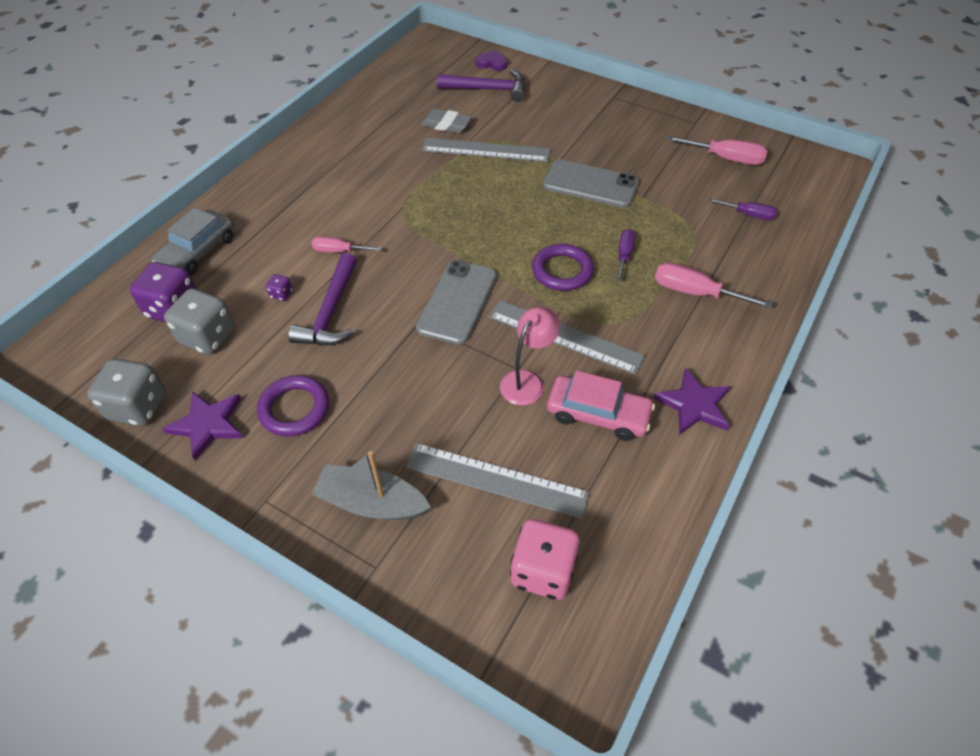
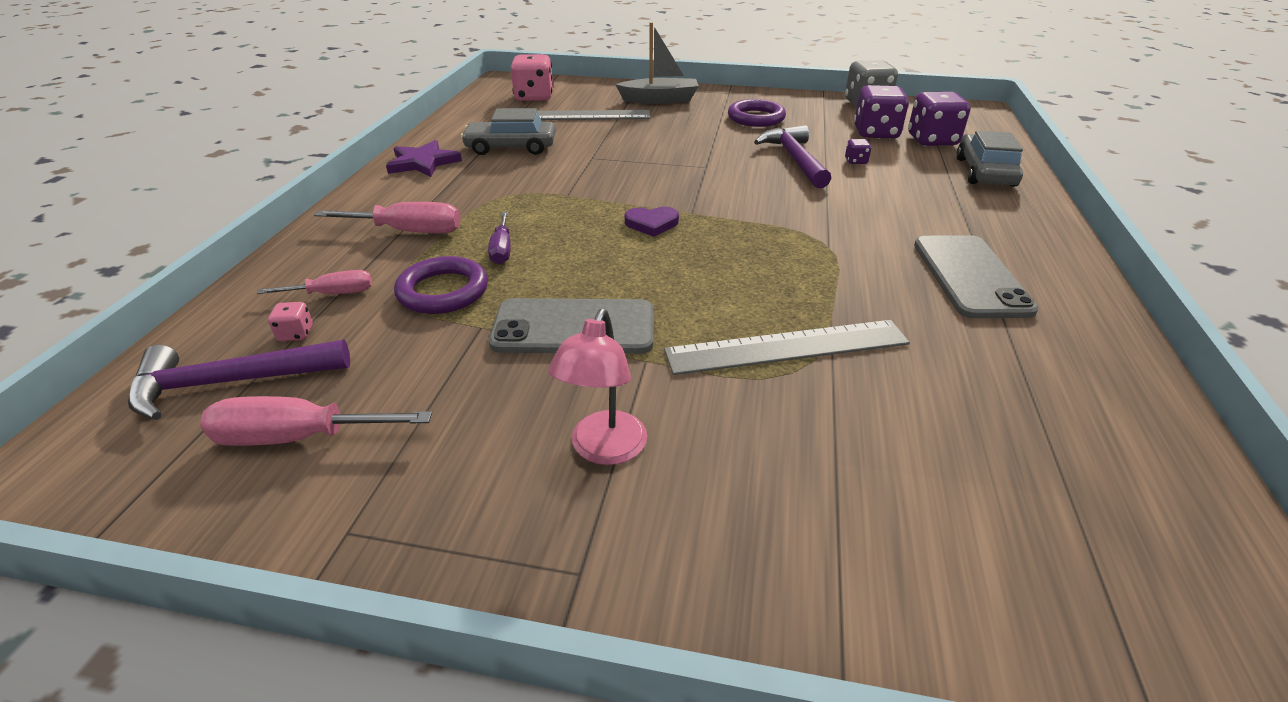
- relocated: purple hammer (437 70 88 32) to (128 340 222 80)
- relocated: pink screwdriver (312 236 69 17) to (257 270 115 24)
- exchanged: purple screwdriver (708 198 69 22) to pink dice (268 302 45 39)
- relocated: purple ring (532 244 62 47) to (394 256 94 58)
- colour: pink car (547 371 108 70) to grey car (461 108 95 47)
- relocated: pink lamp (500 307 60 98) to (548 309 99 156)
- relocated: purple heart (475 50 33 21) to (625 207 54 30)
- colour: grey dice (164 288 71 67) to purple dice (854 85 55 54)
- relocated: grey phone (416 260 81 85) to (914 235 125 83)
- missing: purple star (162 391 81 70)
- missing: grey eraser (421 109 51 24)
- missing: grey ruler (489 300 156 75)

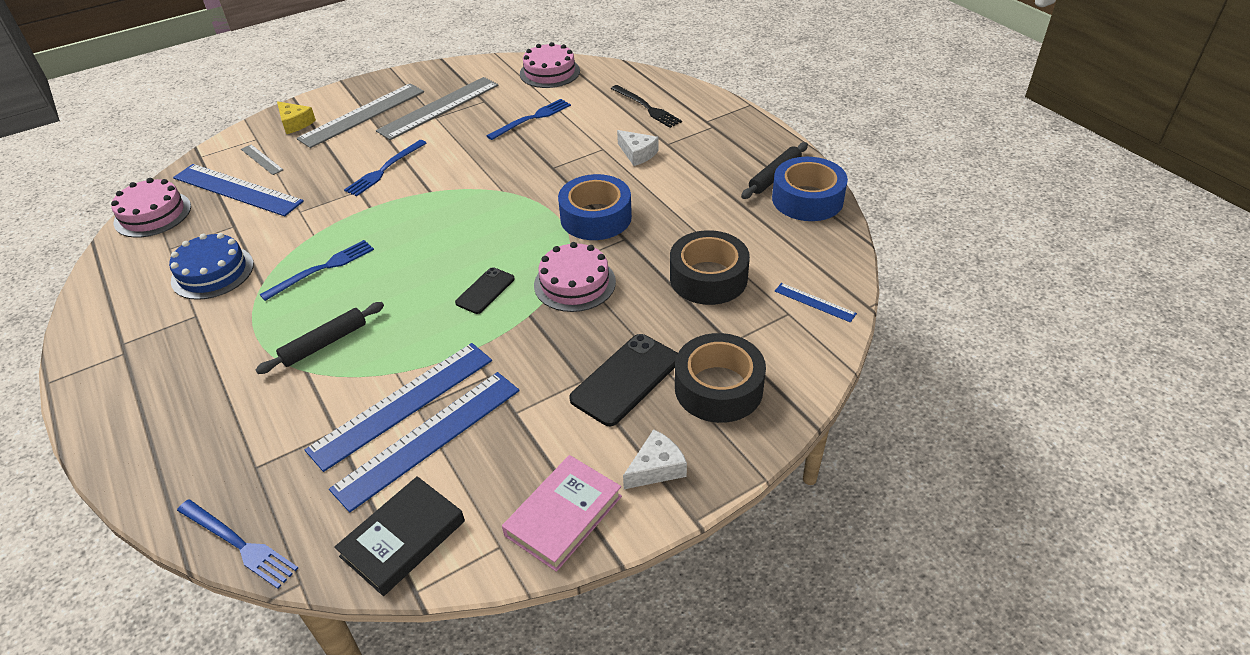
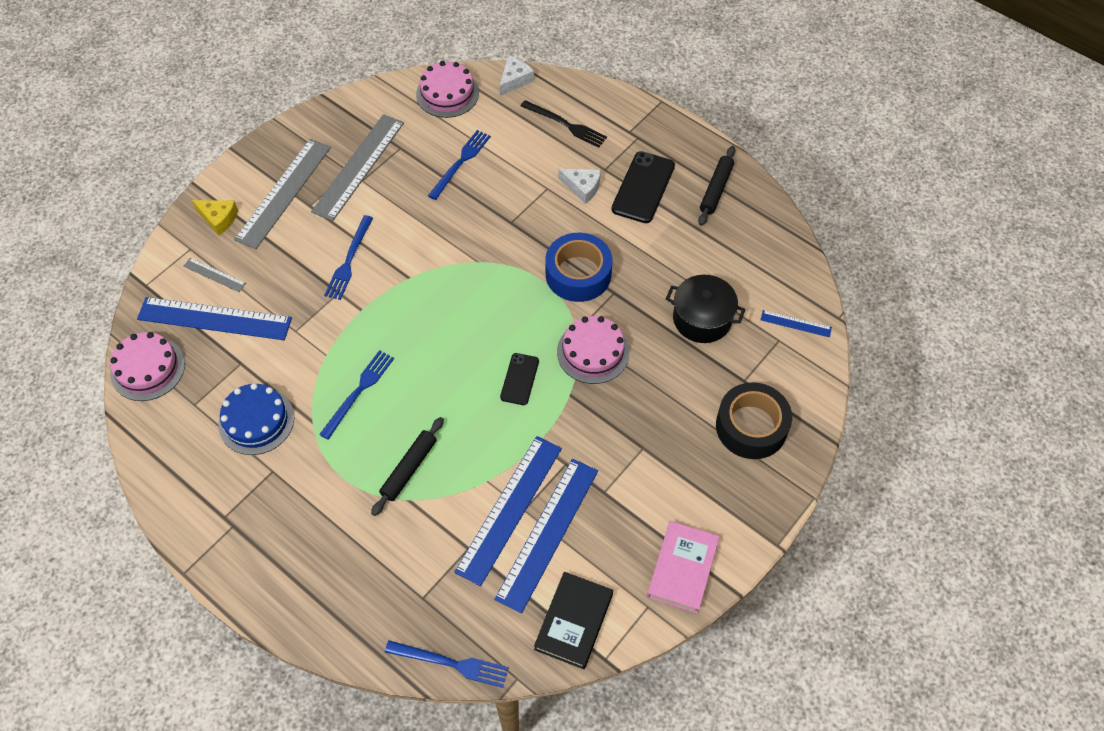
- relocated: white cheese (623 429 64 60) to (499 57 35 39)
- relocated: black phone (569 334 109 92) to (611 151 64 72)
- exchanged: black tape (670 230 80 75) to black pot (666 275 80 68)
- missing: blue tape (772 157 76 64)

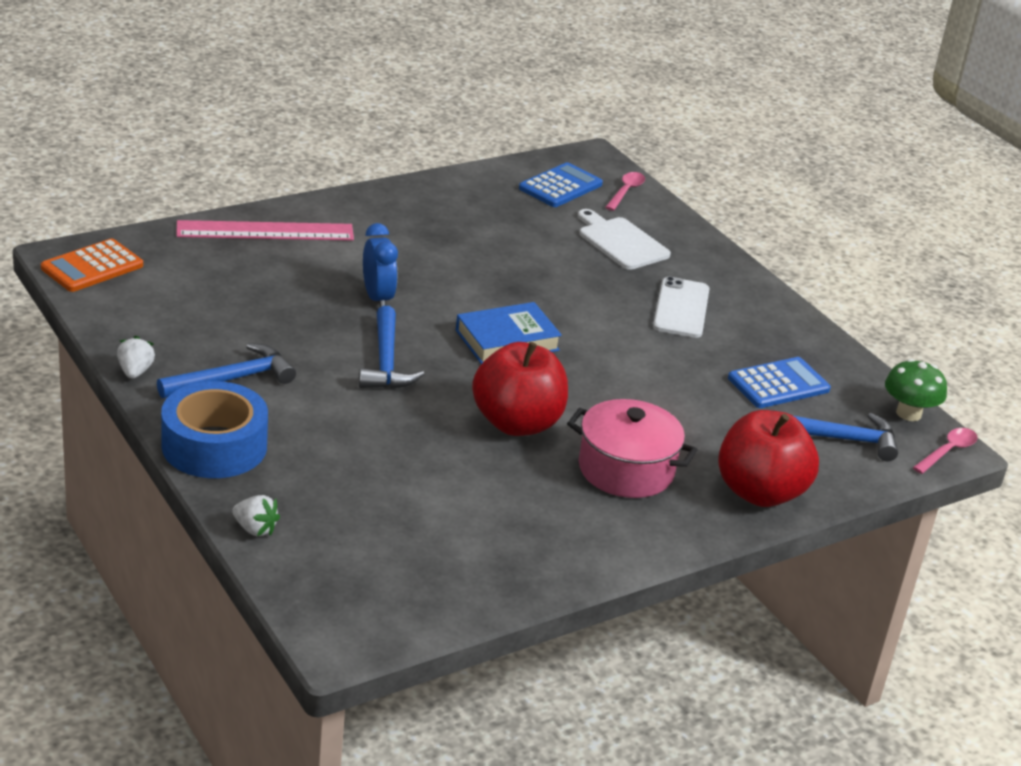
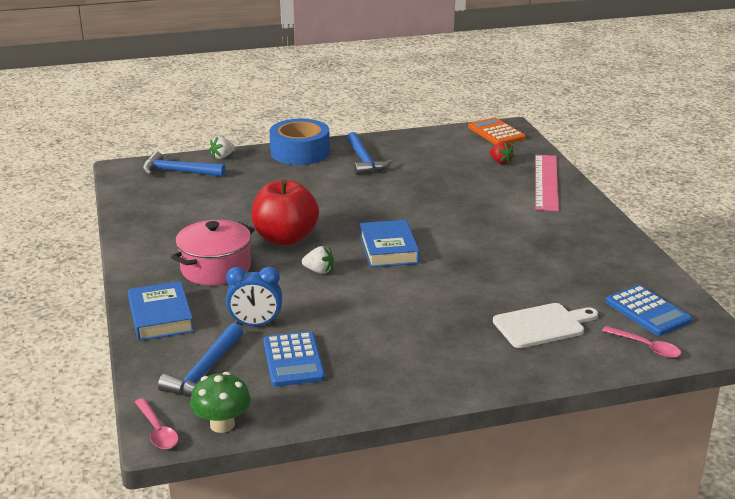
- exchanged: red apple (718 410 101 97) to blue book (128 281 66 60)
- relocated: blue hammer (359 306 65 83) to (142 151 84 26)
- relocated: blue clock (363 223 35 84) to (226 266 56 60)
- relocated: white strawberry (117 336 38 43) to (302 246 32 28)
- appeared: red strawberry (490 142 25 23)
- missing: white phone (653 276 57 62)

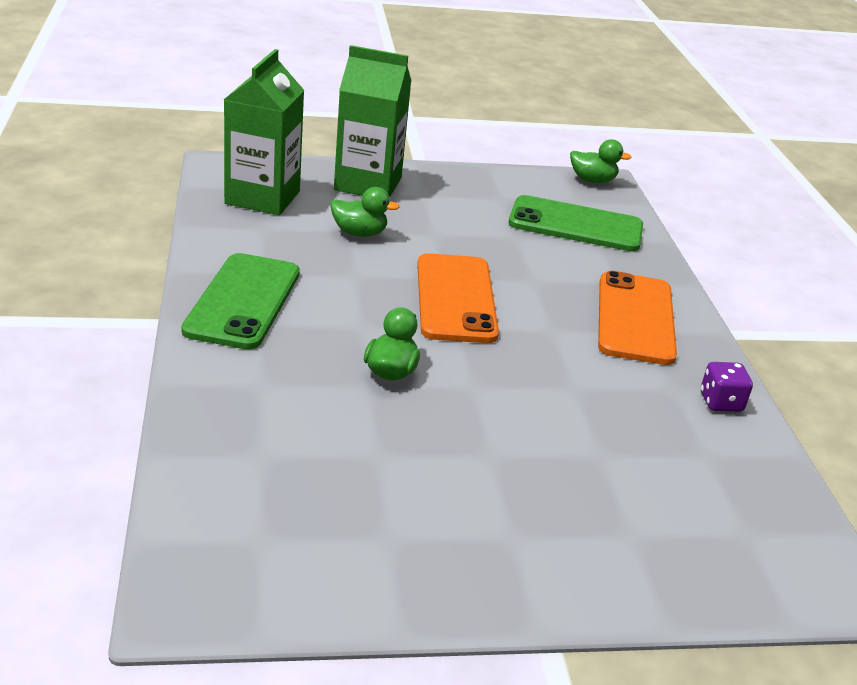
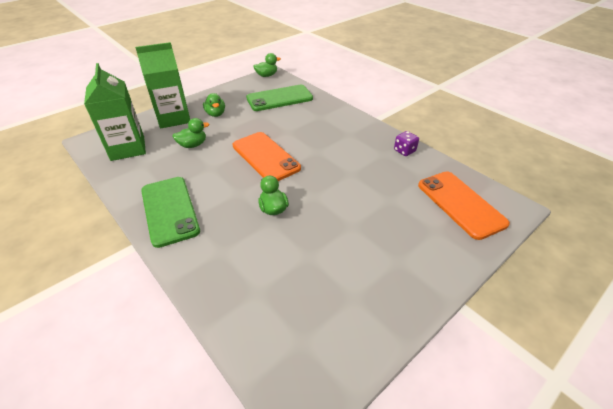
- appeared: green duck (203 93 22 24)
- relocated: orange phone (598 271 79 94) to (418 171 92 69)

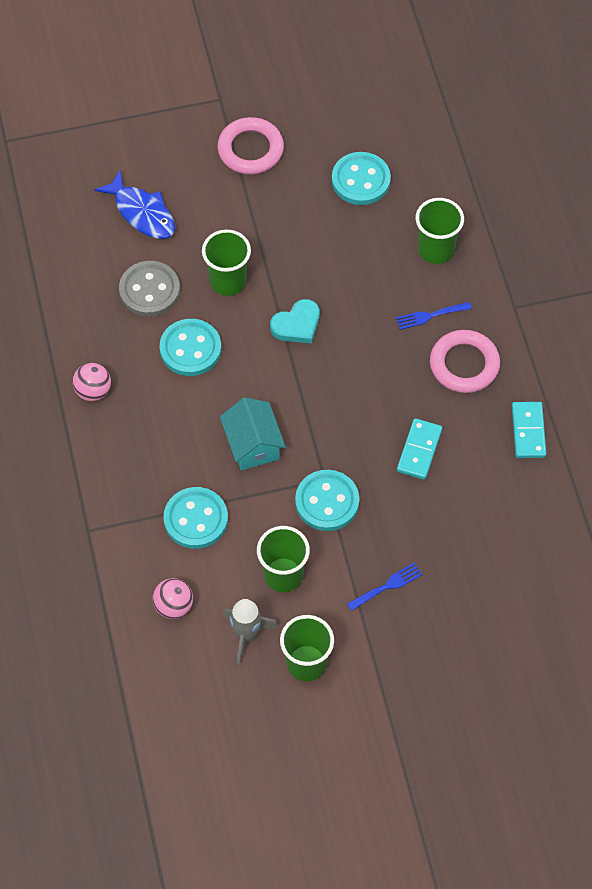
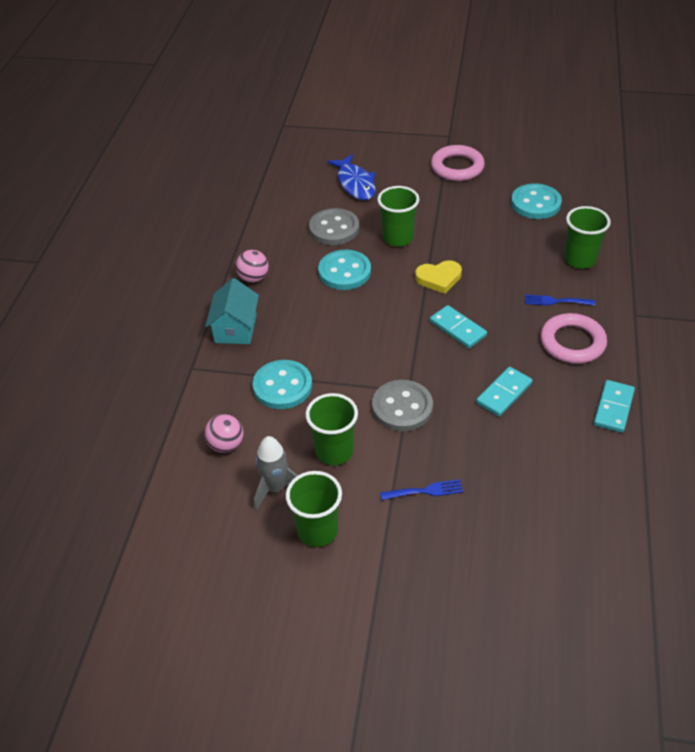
- relocated: turquoise house (220 397 66 74) to (205 278 54 66)
- colour: turquoise button (295 470 64 61) to grey button (372 380 61 51)
- colour: turquoise heart (270 299 49 45) to yellow heart (415 260 47 34)
- appeared: turquoise domino (430 305 57 43)

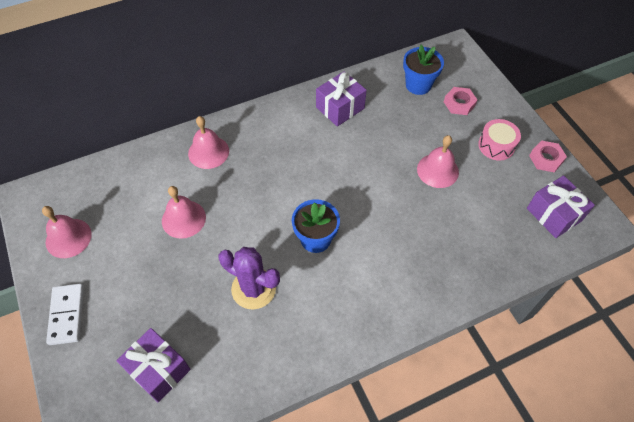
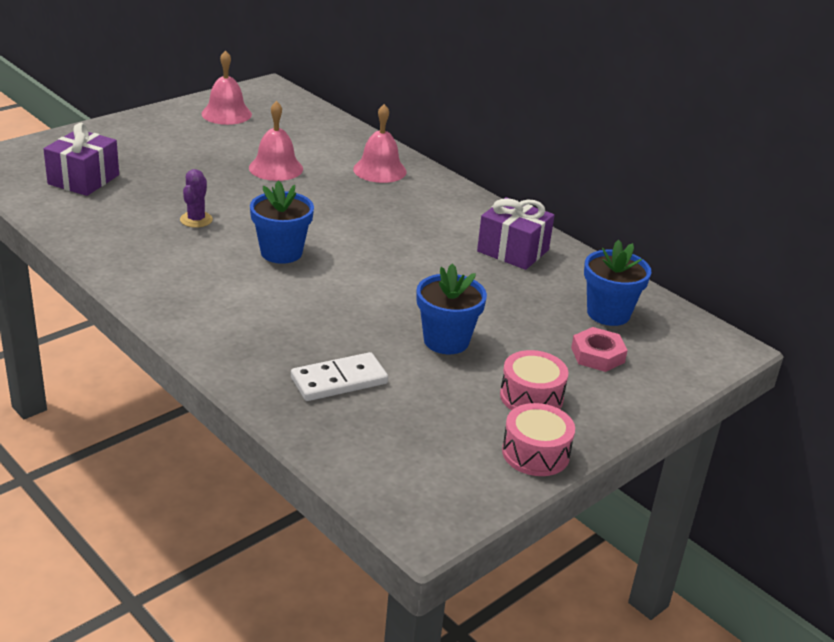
- size: purple cactus (218 247 62 62) = (180 169 33 59) x0.58
- relocated: white domino (46 284 38 61) to (291 352 97 49)
- exchanged: pink bell (417 135 42 53) to blue flower pot (417 263 70 91)
- exchanged: pink nut (529 140 38 32) to pink drum (502 403 73 73)
- missing: purple gift (527 175 68 63)

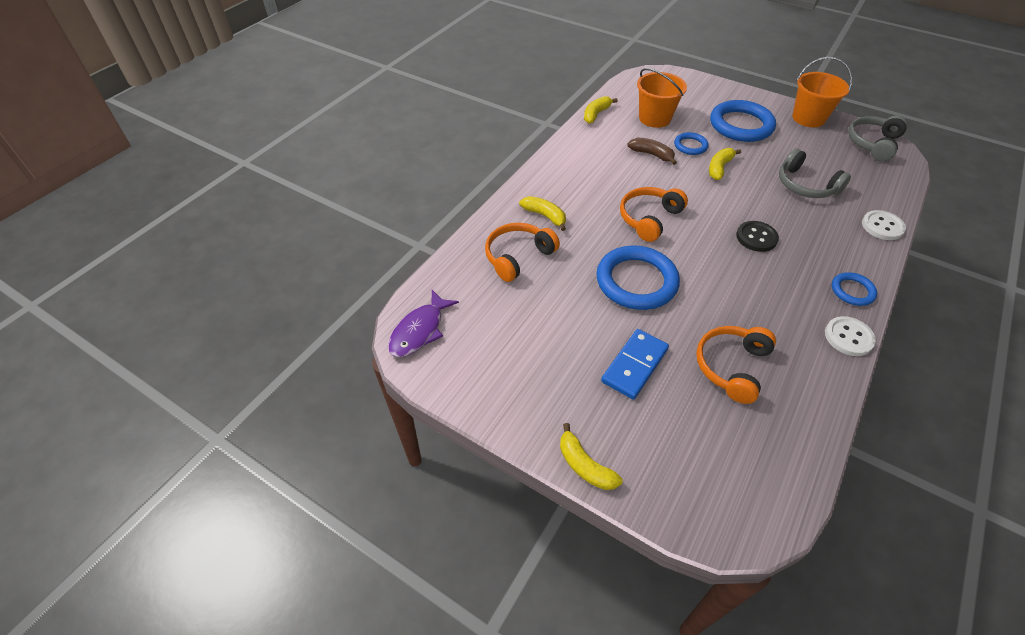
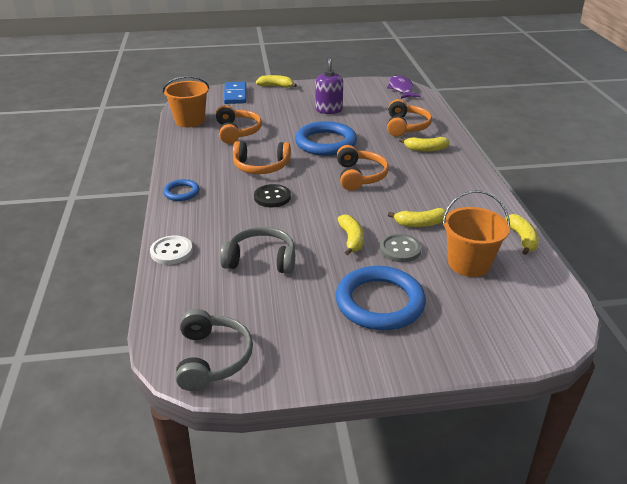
- relocated: orange bucket (792 57 60 70) to (163 76 47 51)
- relocated: blue domino (601 329 68 70) to (224 82 22 22)
- appeared: orange headphones (233 141 58 33)
- appeared: purple soap dispenser (315 56 28 58)
- exchanged: blue ring (674 132 35 23) to grey button (379 234 43 28)
- colour: brown banana (627 138 50 27) to yellow banana (388 208 60 19)
- missing: white button (825 316 51 40)

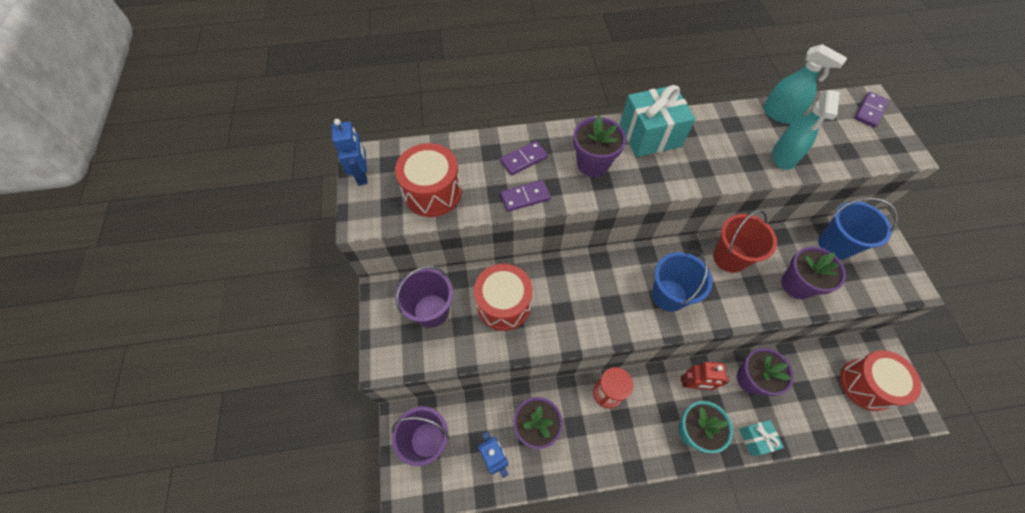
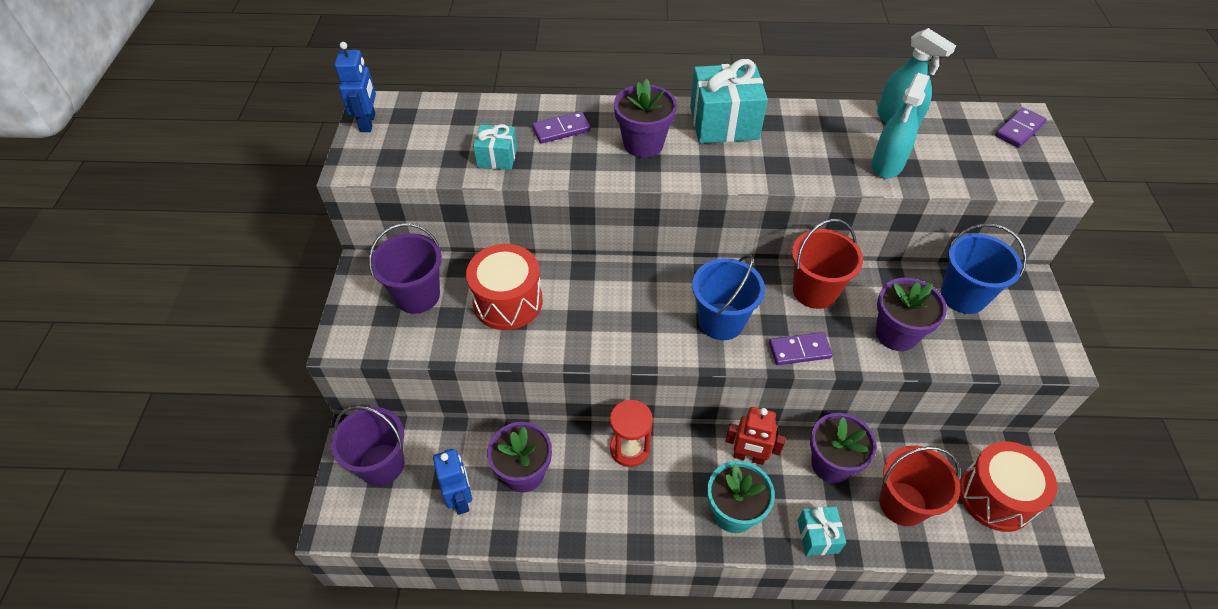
- appeared: turquoise gift (473 124 44 46)
- relocated: purple domino (501 180 50 32) to (769 332 64 33)
- appeared: red bucket (879 445 81 81)
- missing: red drum (395 143 67 74)

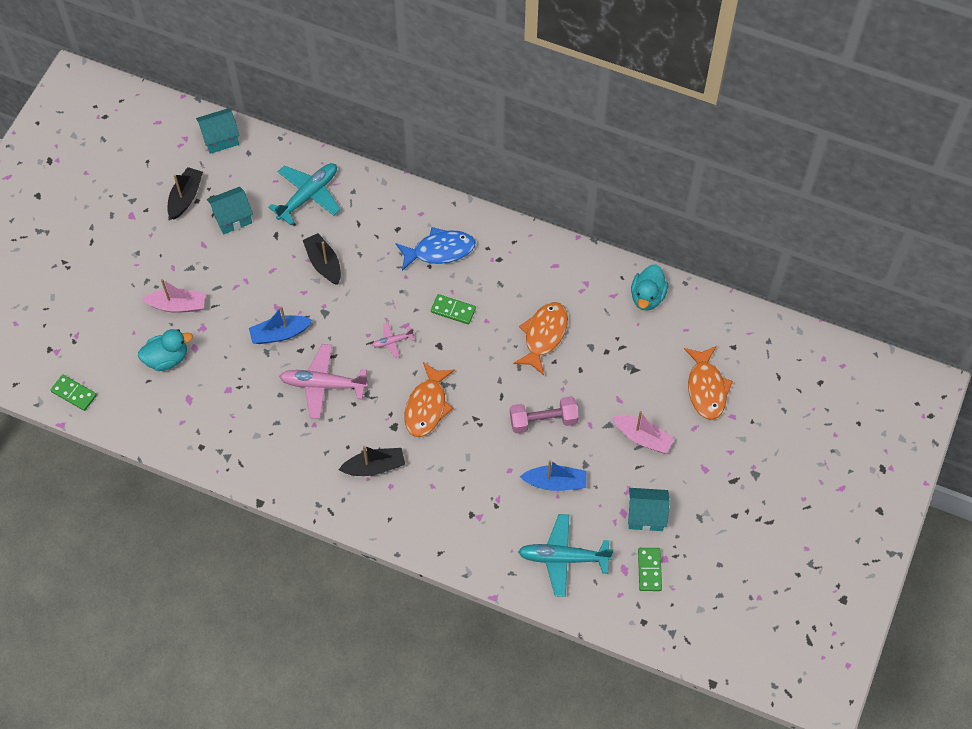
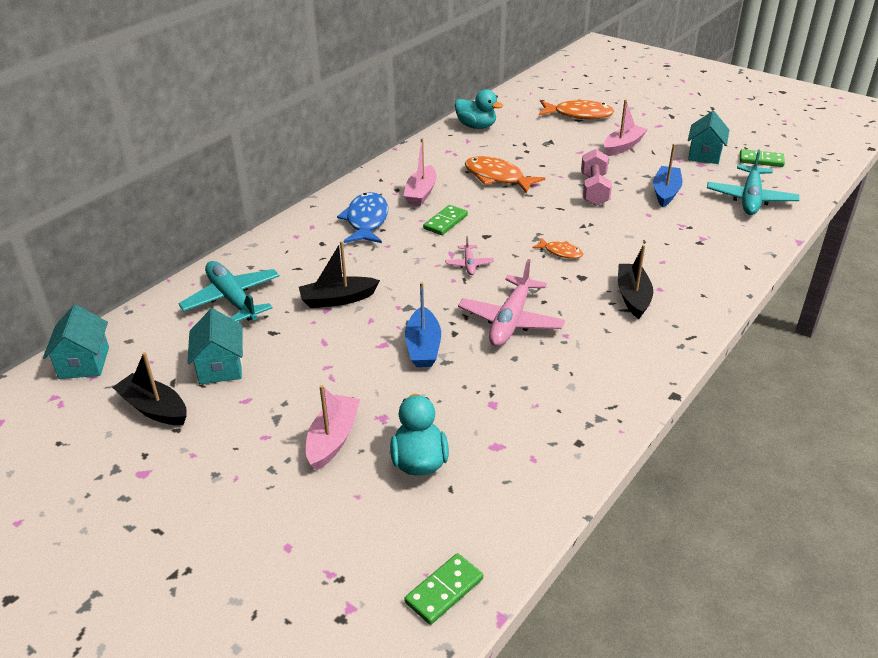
- appeared: pink boat (404 138 33 68)
- size: orange fish (405 362 50 75) = (532 238 51 21) x0.53

